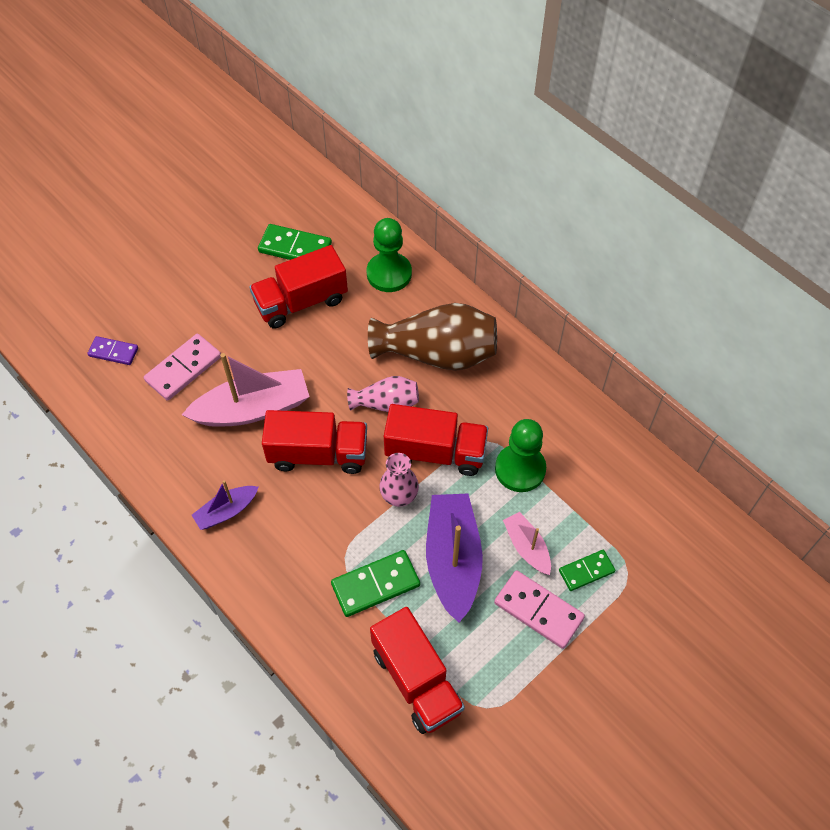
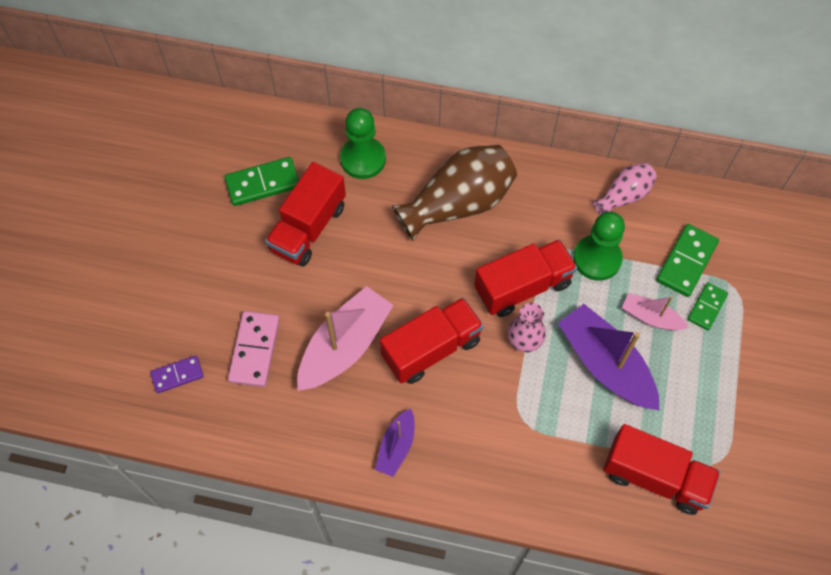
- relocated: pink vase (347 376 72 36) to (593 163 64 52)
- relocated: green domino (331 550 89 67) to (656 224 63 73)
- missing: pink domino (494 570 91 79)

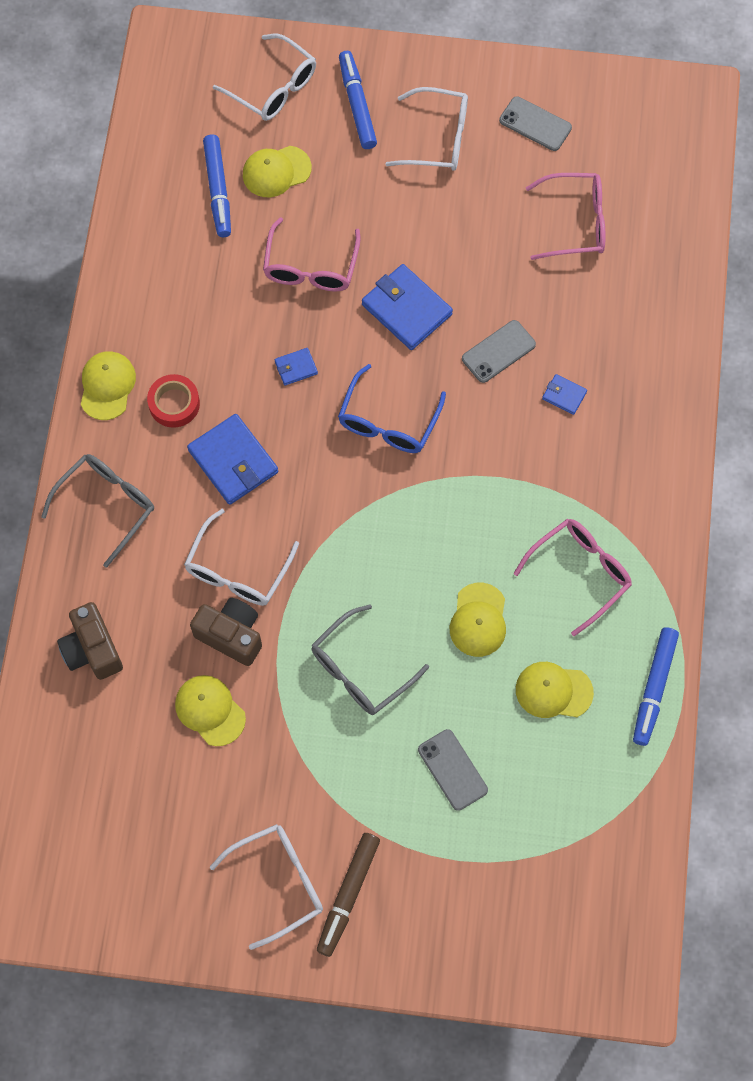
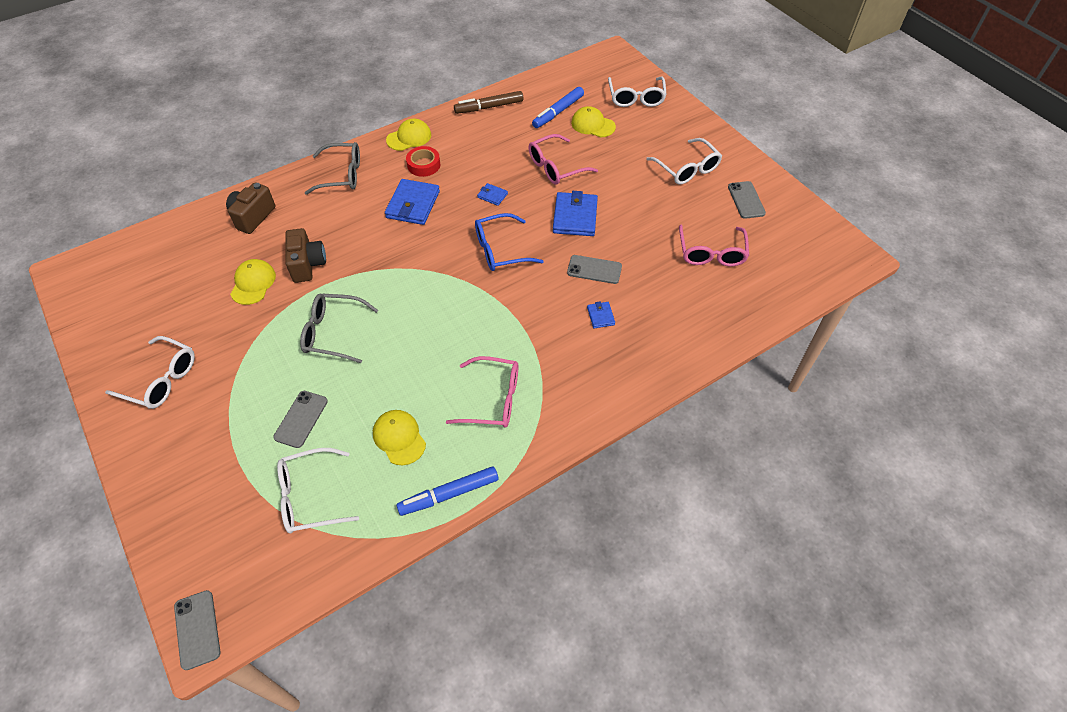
- appeared: grey phone (174 590 46 80)
- relocated: white glasses (184 509 115 97) to (277 448 82 86)
- relocated: brown marker (317 833 63 124) to (454 91 69 23)
- spun: pink glasses (526 173 80 87) = (679 225 70 42) 45 degrees clockwise
- missing: blue marker (339 51 38 98)
- missing: yellow cap (450 583 56 74)

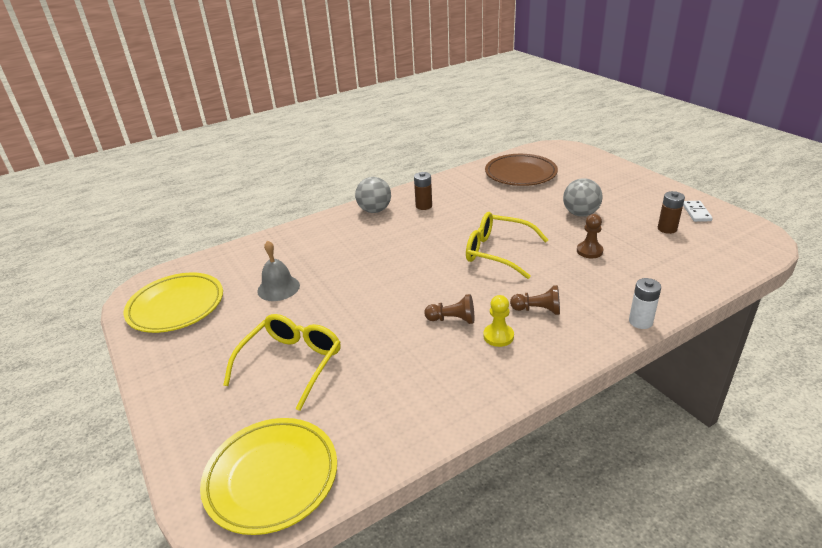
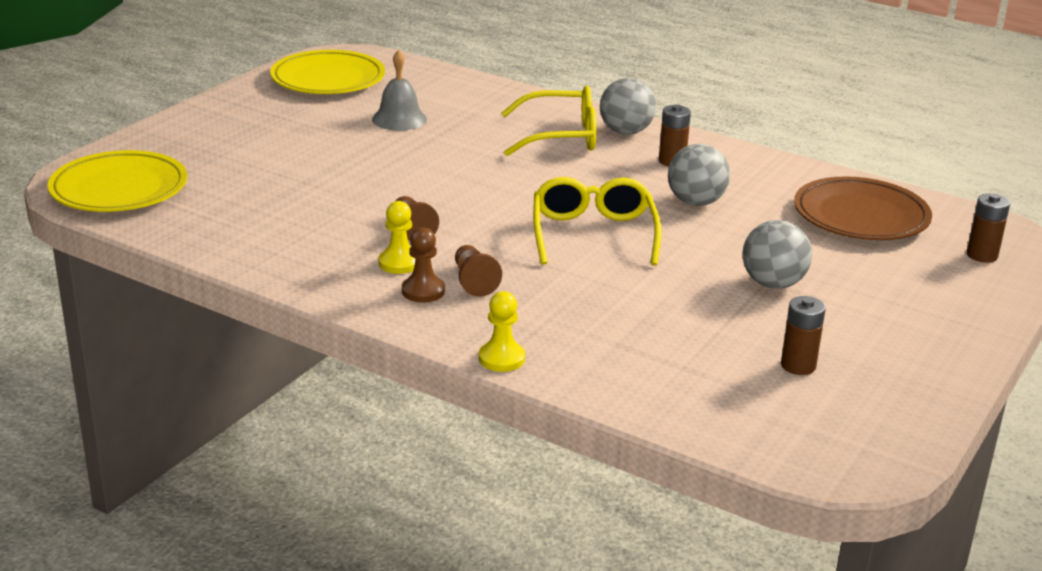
- relocated: brown pawn (577 214 26 44) to (402 227 43 75)
- exchanged: white battery (629 278 32 51) to yellow pawn (479 291 46 81)
- relocated: yellow glasses (223 314 118 97) to (501 86 96 70)
- appeared: grey ball (668 144 62 62)
- appeared: brown battery (967 193 43 70)
- missing: white domino (683 201 30 21)

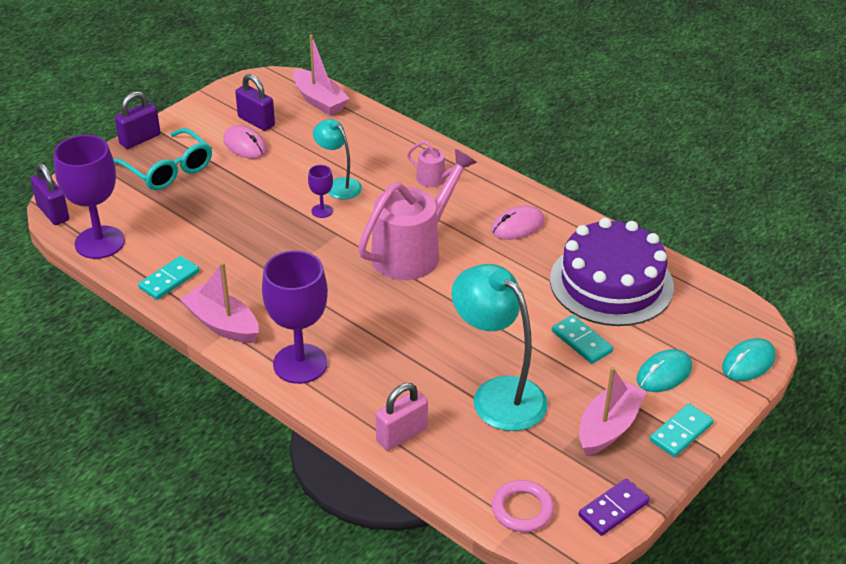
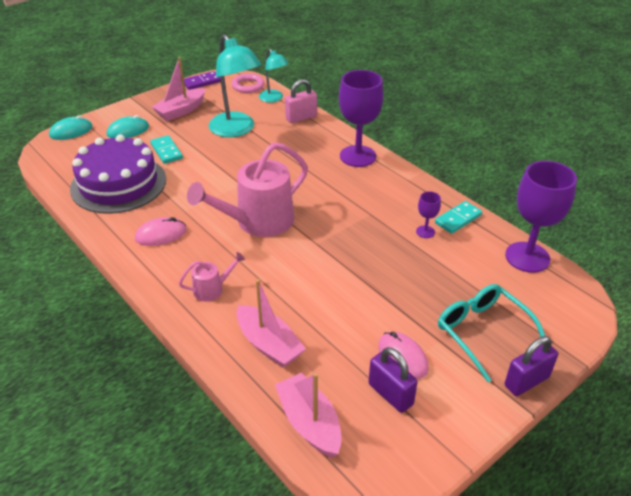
- spun: pink watering can (407 141 62 46) = (179 252 66 50) 120 degrees clockwise
- relocated: pink boat (180 262 79 81) to (236 279 70 89)
- relocated: turquoise lamp (313 119 49 81) to (259 49 29 54)
- relocated: purple goblet (308 165 25 53) to (416 191 25 47)
- missing: purple padlock (31 163 38 62)
- missing: turquoise domino (650 404 64 53)

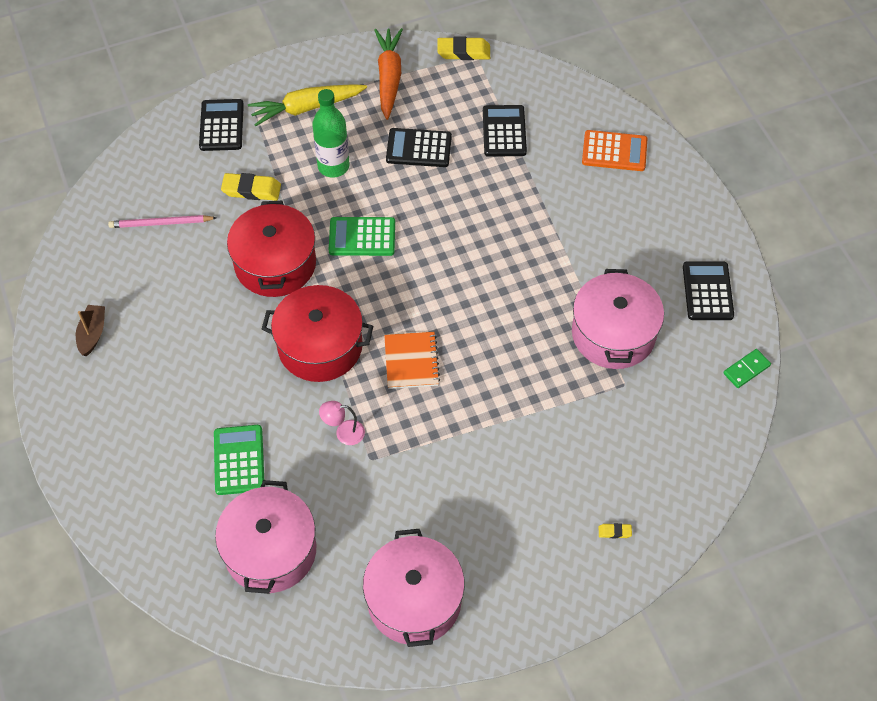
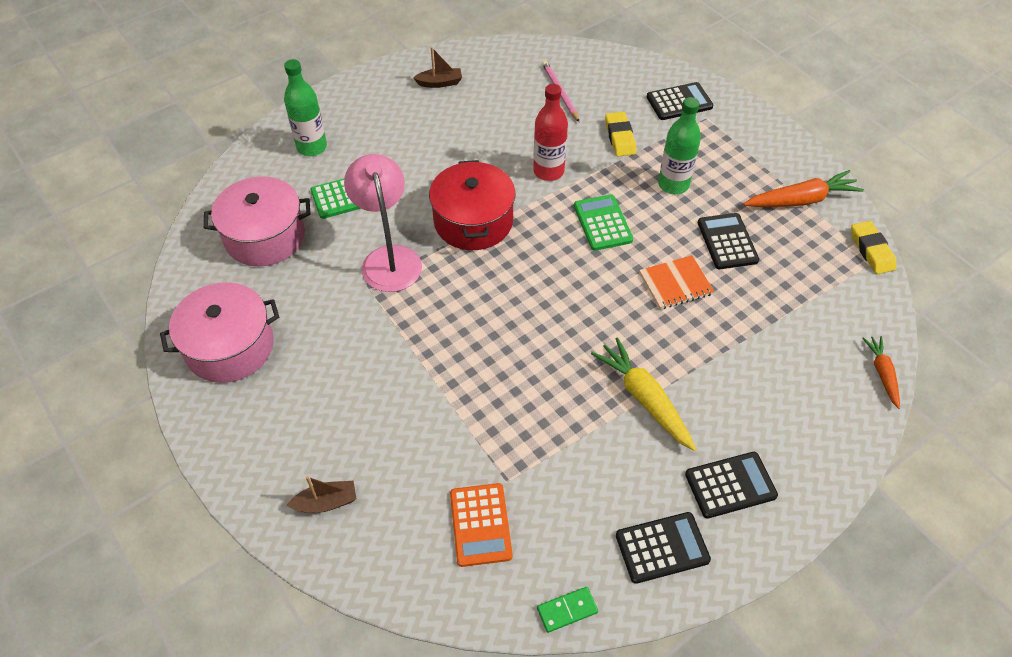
- appeared: green bottle (284 59 43 97)
- exchanged: yellow eraser (599 523 33 15) to brown boat (286 476 71 37)
- size: pink lamp (319 401 46 44) = (344 154 78 138) x2.25
- relocated: orange calculator (582 130 65 41) to (450 483 63 84)
- exchanged: red pot (227 201 89 96) to red bottle (533 84 35 97)
- spun: green domino (723 349 48 39) = (537 587 61 46) 60 degrees counterclockwise
- relocated: yellow carrot (248 84 119 42) to (591 337 105 114)
- relocated: orange notebook (384 332 56 57) to (639 255 75 54)
- relocated: black calculator (483 105 44 52) to (685 452 93 67)
- appeared: orange carrot (862 336 38 73)
- missing: pink pot (572 269 92 100)

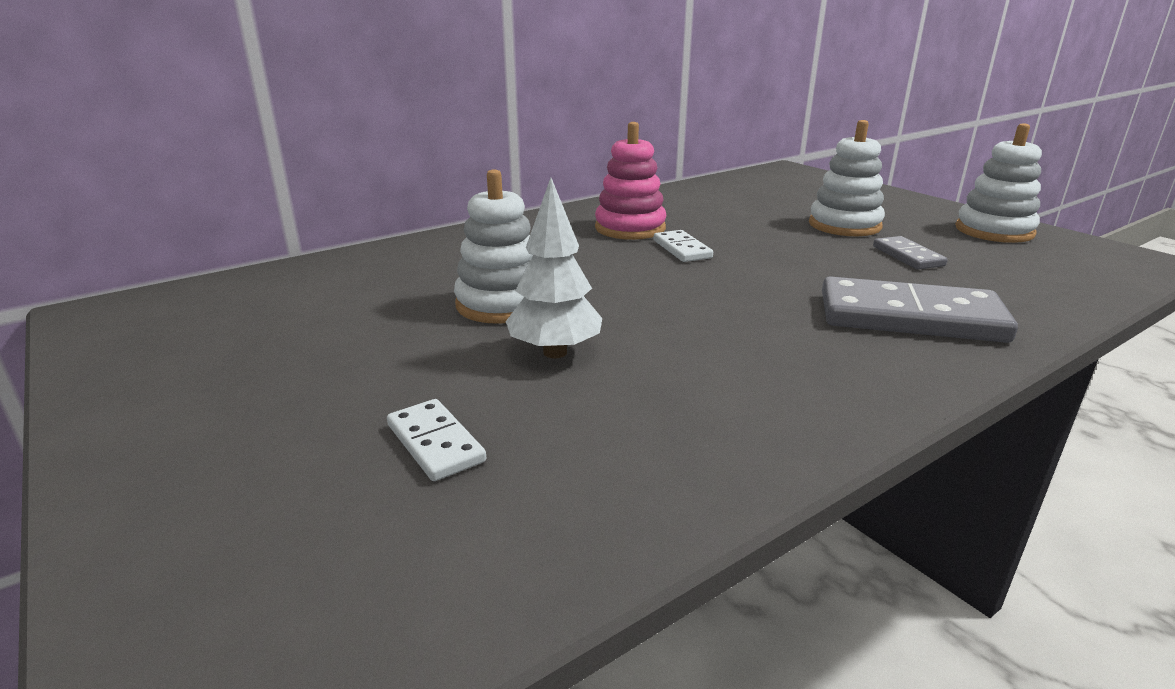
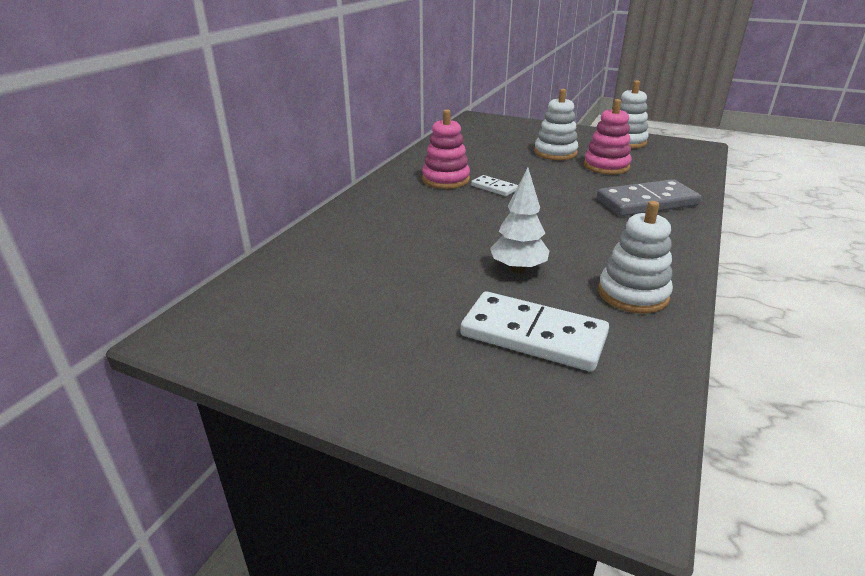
- size: white domino (387 399 99 82) = (460 291 149 81) x1.99
- exchanged: grey domino (873 236 75 33) to pink stacking toy (584 99 48 76)
- relocated: white stacking toy (454 169 79 155) to (598 201 75 112)

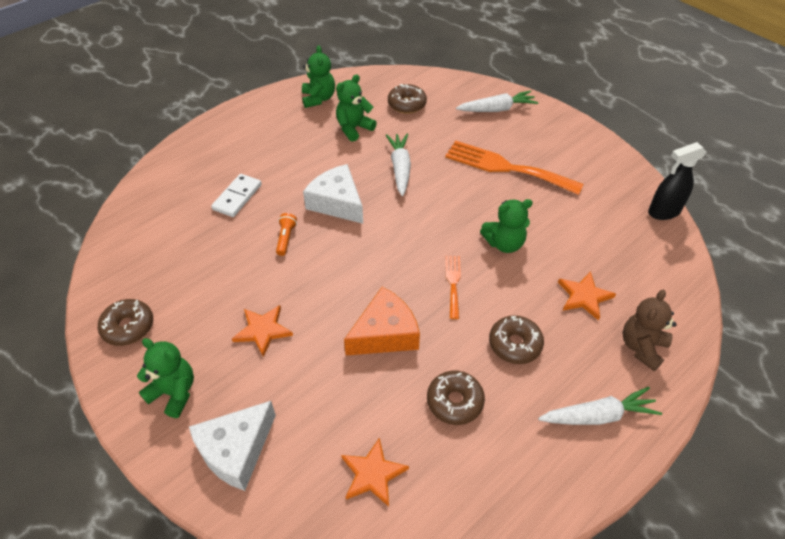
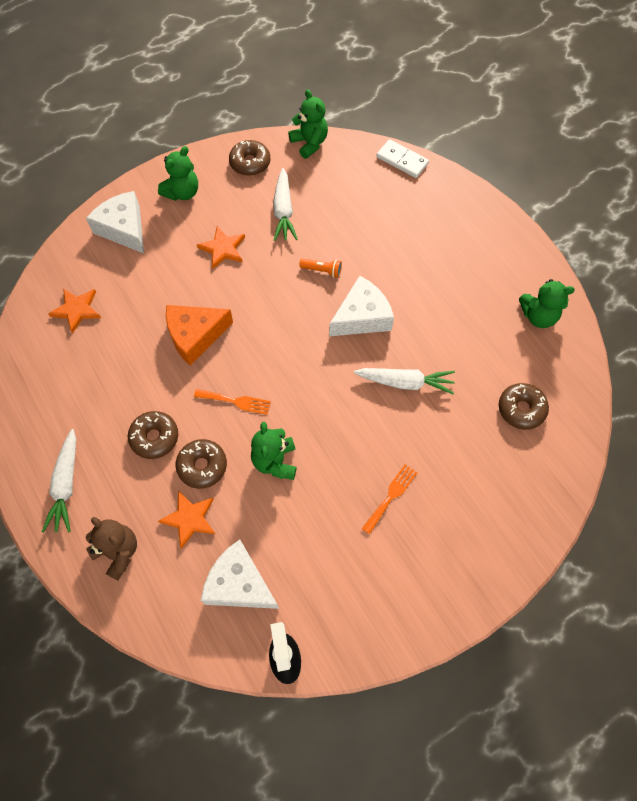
- spun: orange cheese (344 287 76 68) = (166 305 67 60) 90 degrees clockwise
- relocated: brown donut (427 371 58 54) to (175 439 52 50)
- appeared: white cheese (201 540 78 69)
- relocated: white carrot (456 90 82 22) to (273 168 24 73)
- relocated: green teddy bear (336 74 41 68) to (288 89 40 70)
- size: orange fork (445 141 139 54) = (362 464 55 70) x0.49
- relocated: white domino (211 174 51 43) to (377 139 52 39)

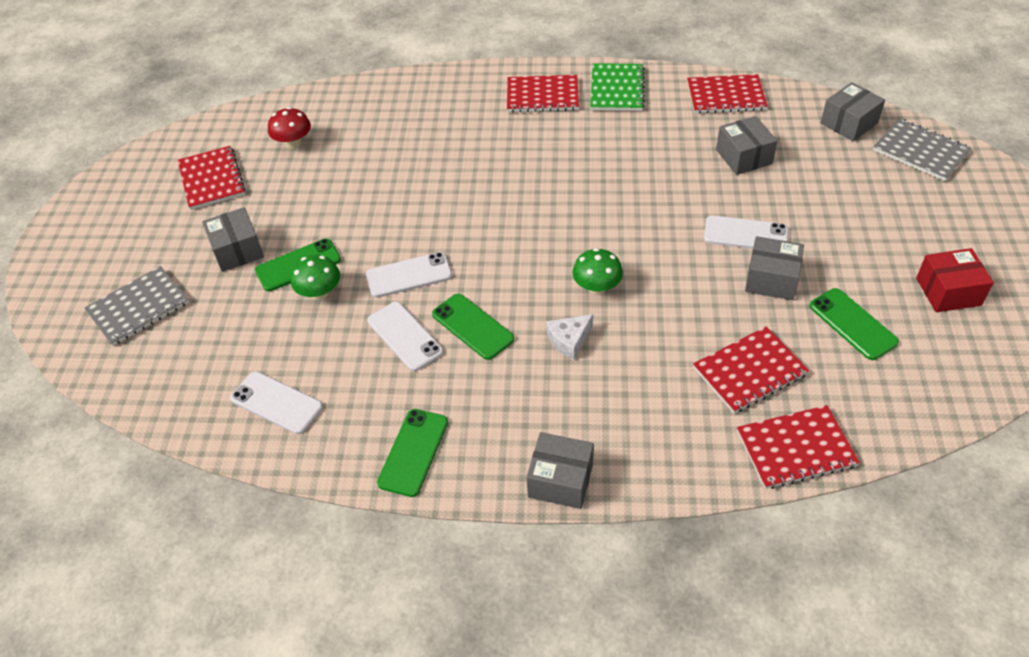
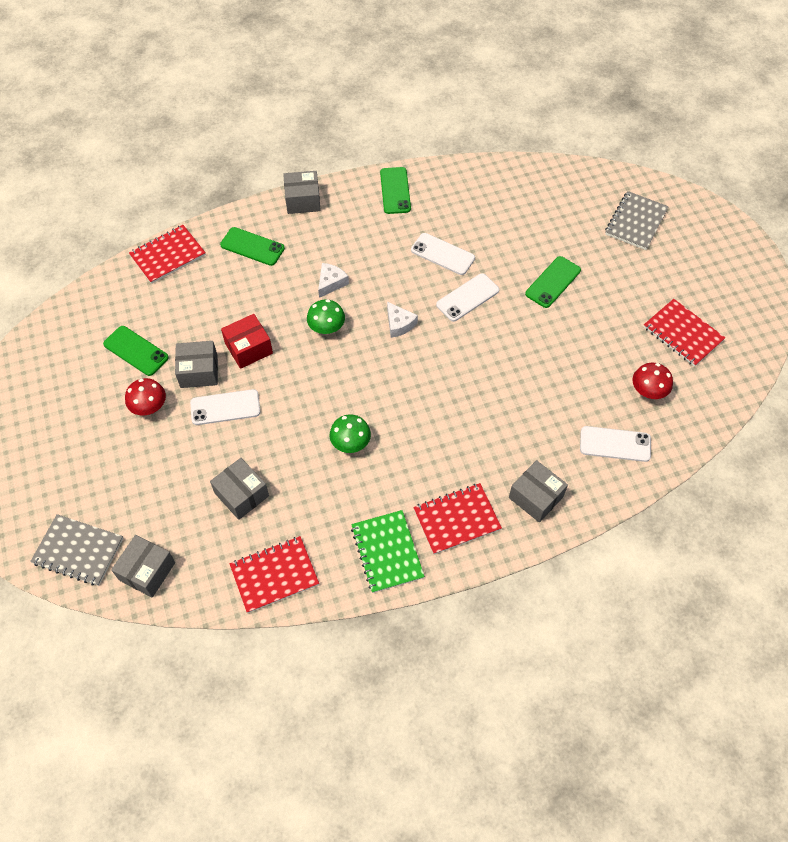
- appeared: red mushroom (125 378 41 38)
- relocated: green phone (432 294 82 66) to (220 227 65 39)
- relocated: red box (916 248 78 64) to (221 314 52 55)
- relocated: green mushroom (291 255 49 45) to (330 414 41 39)
- appeared: white cheese (387 302 31 36)
- relocated: grey box (202 207 62 65) to (509 460 59 63)
- relocated: white phone (230 371 93 63) to (580 426 71 36)
- missing: red notebook (693 326 116 87)

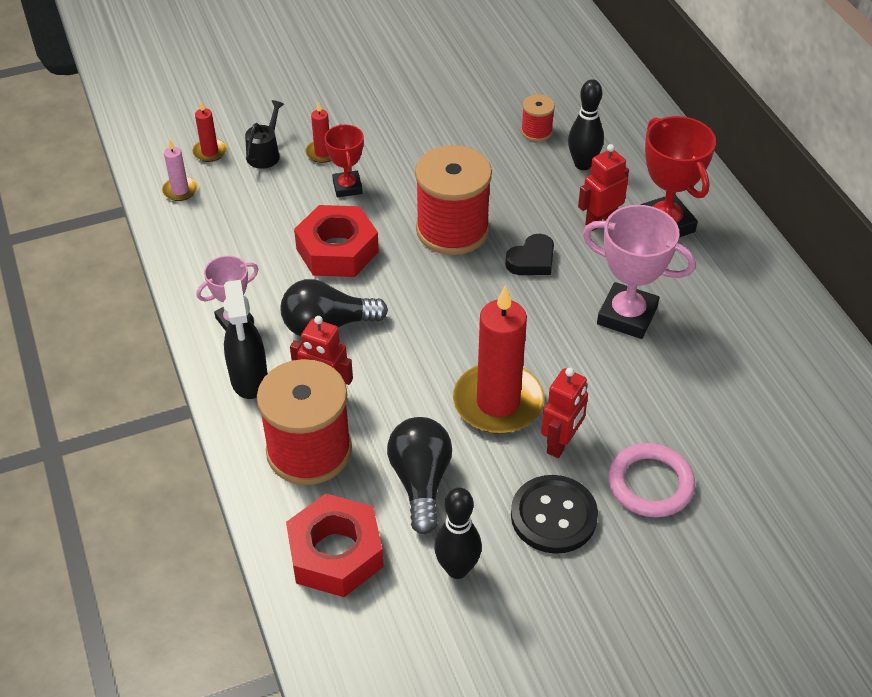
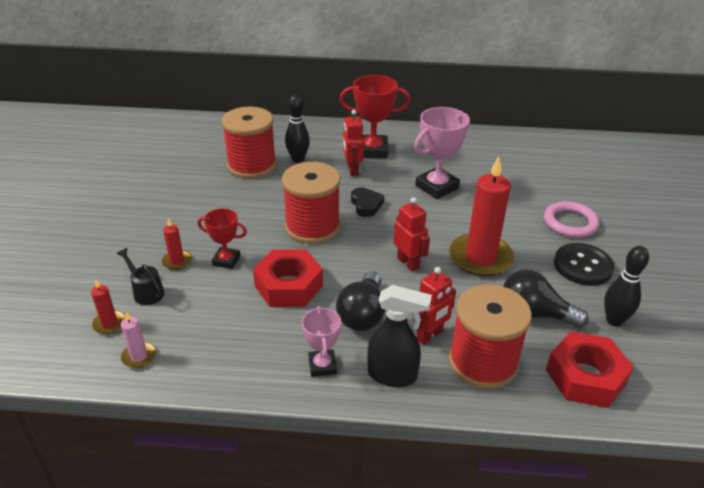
- size: red spool (521 94 34 48) = (222 107 54 72) x2.14
- relocated: red robot (541 368 47 90) to (393 197 37 75)

